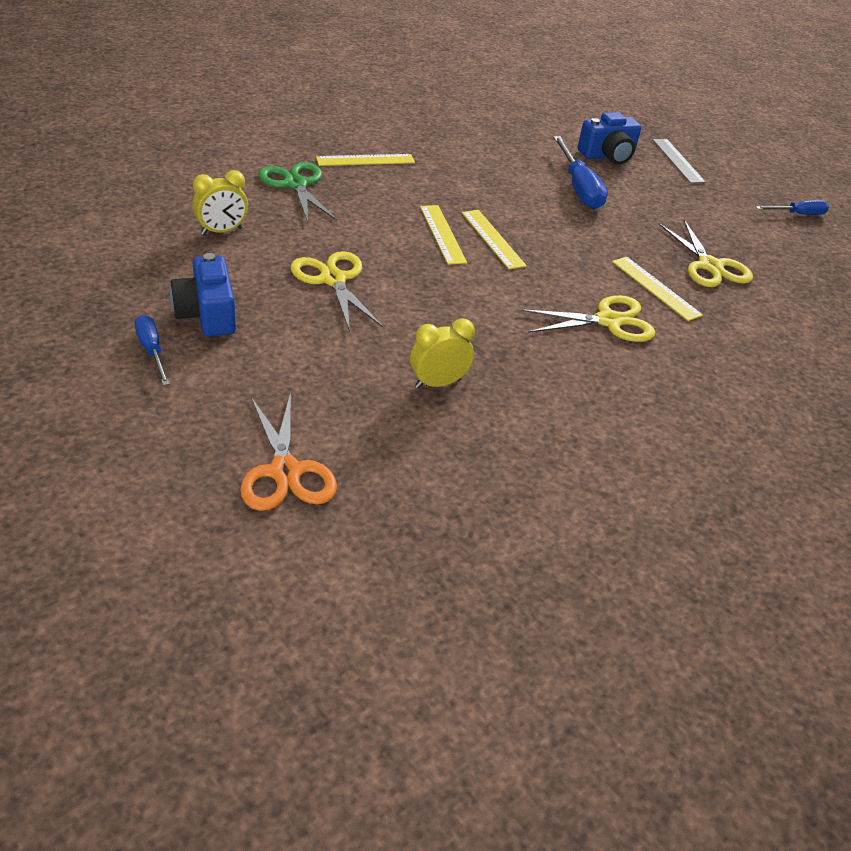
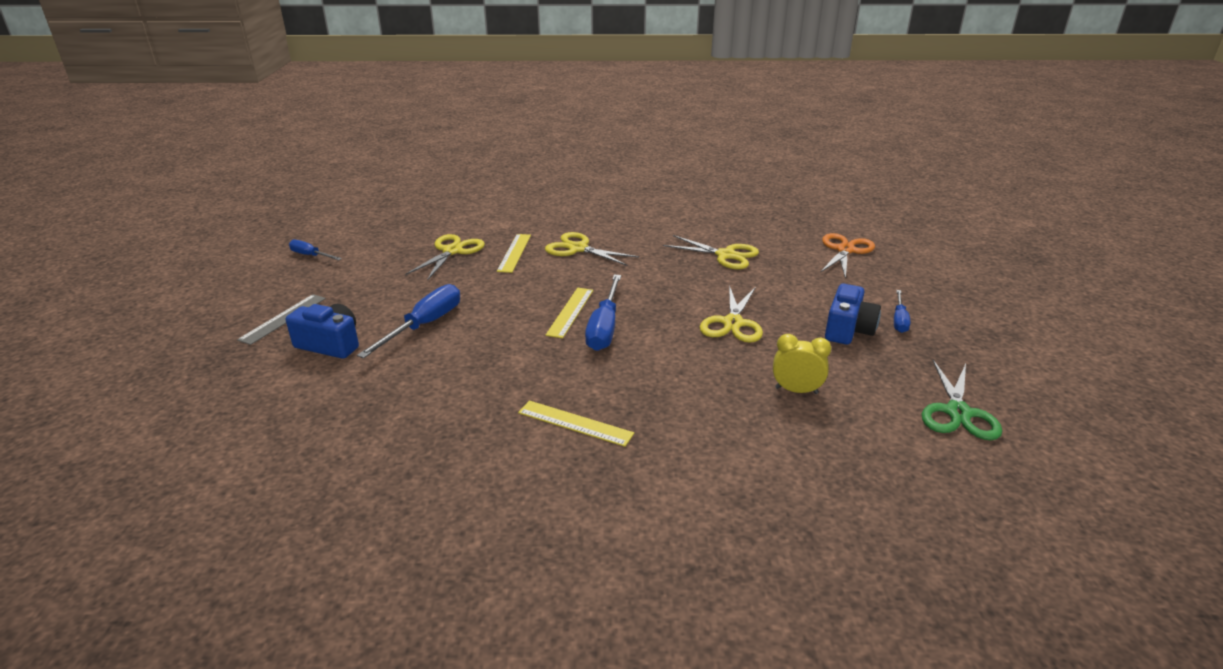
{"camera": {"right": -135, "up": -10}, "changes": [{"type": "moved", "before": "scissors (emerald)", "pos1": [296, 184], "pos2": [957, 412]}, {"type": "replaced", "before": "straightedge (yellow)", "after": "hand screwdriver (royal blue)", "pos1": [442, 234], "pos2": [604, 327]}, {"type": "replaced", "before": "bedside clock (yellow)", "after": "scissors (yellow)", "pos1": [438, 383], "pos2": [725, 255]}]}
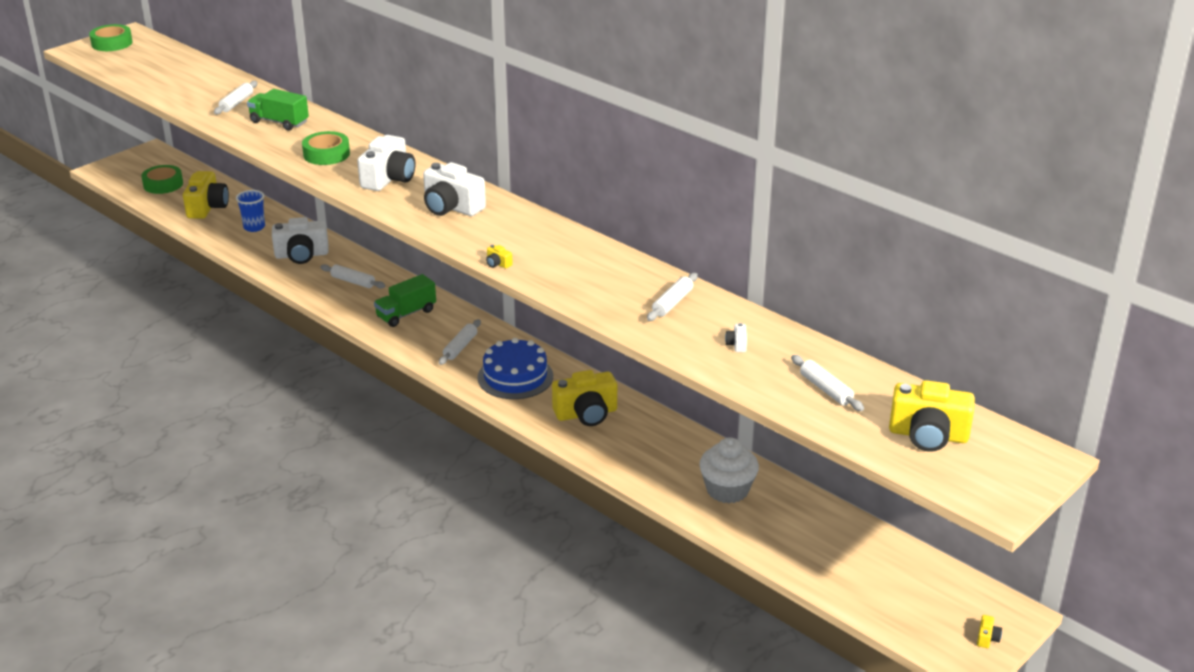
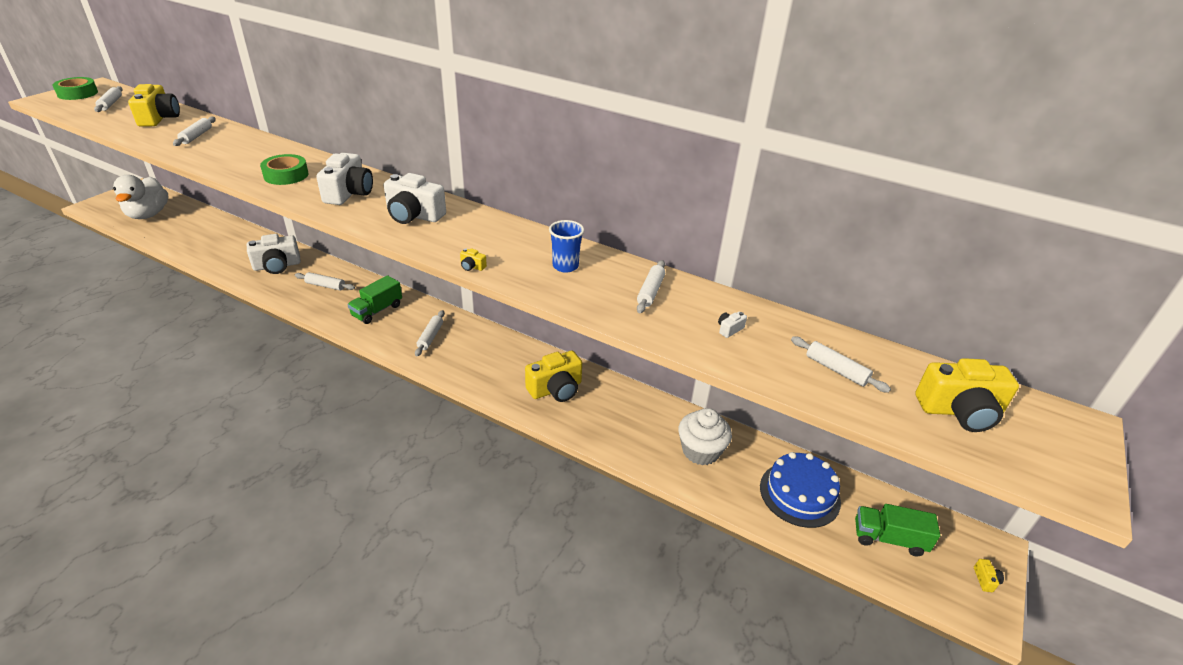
{"camera": {"right": -15, "up": 5}, "changes": [{"type": "moved", "before": "truck (emerald)", "pos1": [279, 122], "pos2": [888, 539]}, {"type": "replaced", "before": "tape (emerald)", "after": "duck (white)", "pos1": [163, 184], "pos2": [148, 214]}, {"type": "moved", "before": "compact camera (yellow)", "pos1": [207, 207], "pos2": [159, 118]}, {"type": "moved", "before": "beaker (royal blue)", "pos1": [254, 227], "pos2": [565, 266]}, {"type": "turned", "before": "compact camera (white)", "pos1": [737, 344], "pos2": [729, 329], "turn": 60}, {"type": "moved", "before": "layer cake (royal blue)", "pos1": [515, 377], "pos2": [799, 494]}, {"type": "added", "after": "rolling pin (white)", "pos2": [111, 104]}]}
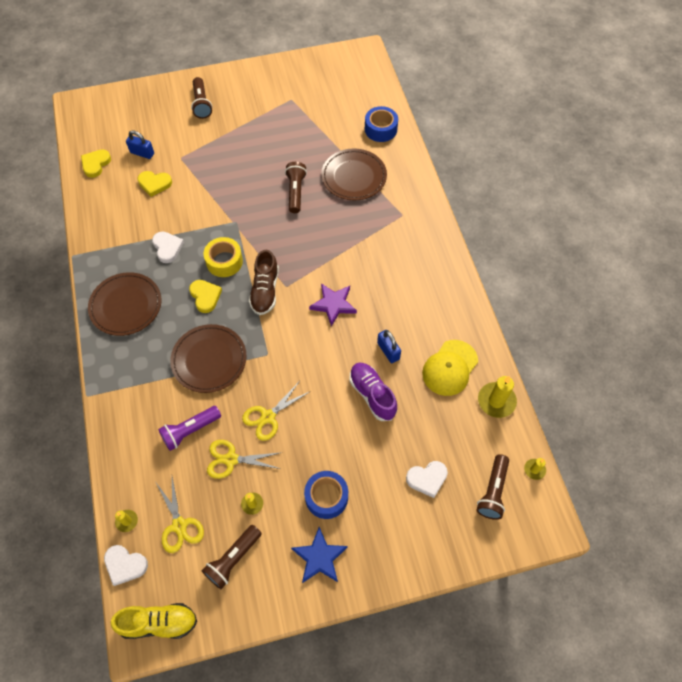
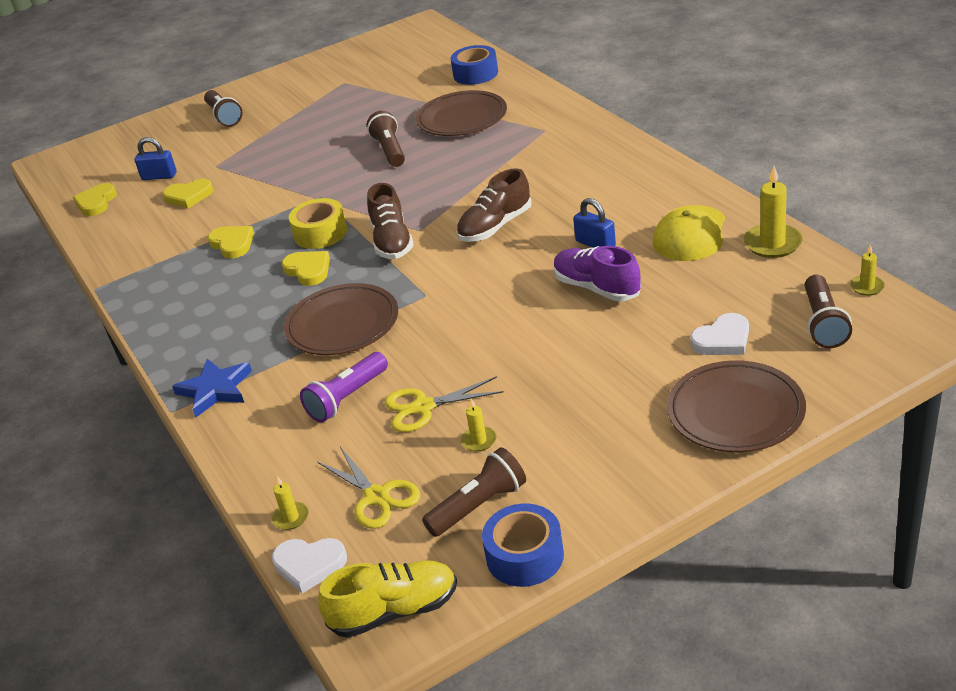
{"camera": {"right": -10, "up": -25}, "changes": [{"type": "recoloured", "before": "love heart (white)", "after": "love heart (yellow)", "pos1": [167, 248], "pos2": [232, 244]}, {"type": "moved", "before": "plate (russet)", "pos1": [126, 306], "pos2": [735, 411]}, {"type": "replaced", "before": "star (violet)", "after": "sneaker (russet)", "pos1": [333, 304], "pos2": [495, 227]}, {"type": "removed", "before": "scissors (yellow)", "pos1": [268, 417]}, {"type": "moved", "before": "tape (royal blue)", "pos1": [326, 497], "pos2": [525, 556]}, {"type": "turned", "before": "flashlight (russet)", "pos1": [233, 559], "pos2": [479, 506], "turn": -150}, {"type": "moved", "before": "star (royal blue)", "pos1": [319, 557], "pos2": [215, 390]}]}
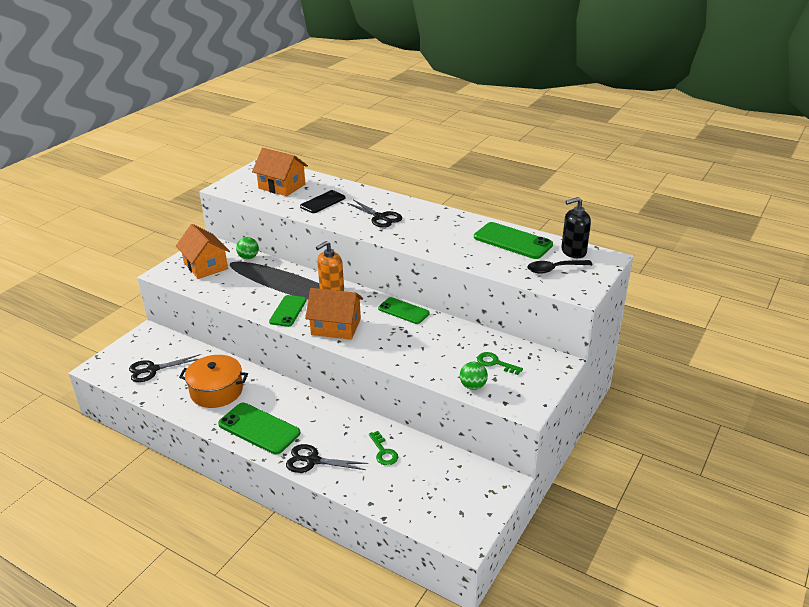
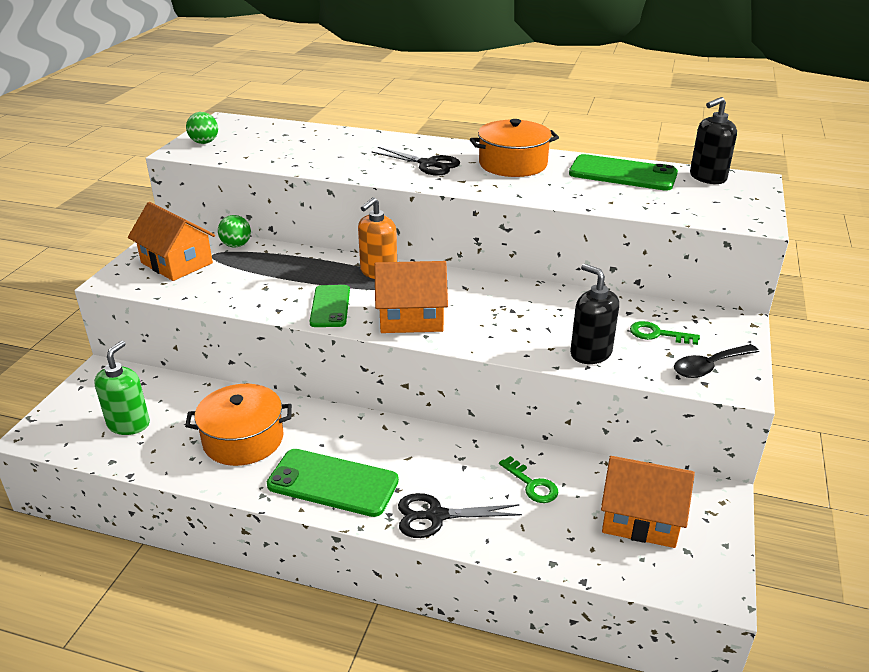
{"camera": {"right": -15, "up": 0}, "changes": [{"type": "moved", "before": "toy house (orange-coloured)", "pos1": [282, 186], "pos2": [640, 518]}, {"type": "removed", "before": "mobile phone (ebony)", "pos1": [323, 202]}, {"type": "moved", "before": "tablespoon (ebony)", "pos1": [554, 269], "pos2": [709, 367]}, {"type": "removed", "before": "mobile phone (emerald)", "pos1": [403, 311]}, {"type": "replaced", "before": "scissors (ebony)", "after": "pump bottle (emerald)", "pos1": [152, 370], "pos2": [129, 424]}, {"type": "moved", "before": "sphere (emerald)", "pos1": [473, 386], "pos2": [204, 142]}, {"type": "added", "after": "stockpot (orange-coloured)", "pos2": [513, 164]}, {"type": "added", "after": "pump bottle (ebony)", "pos2": [590, 353]}]}
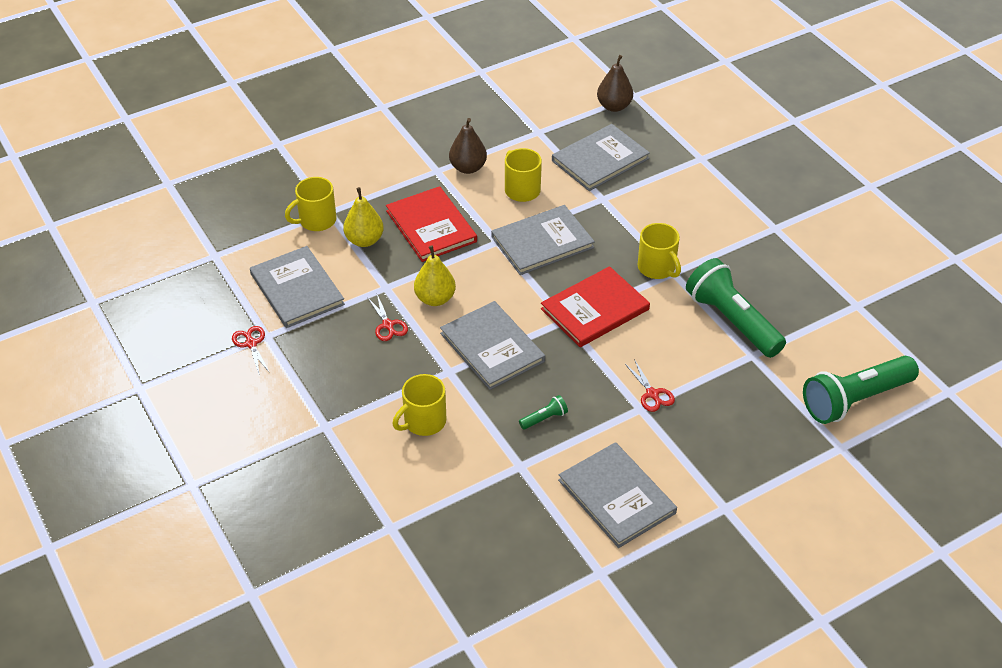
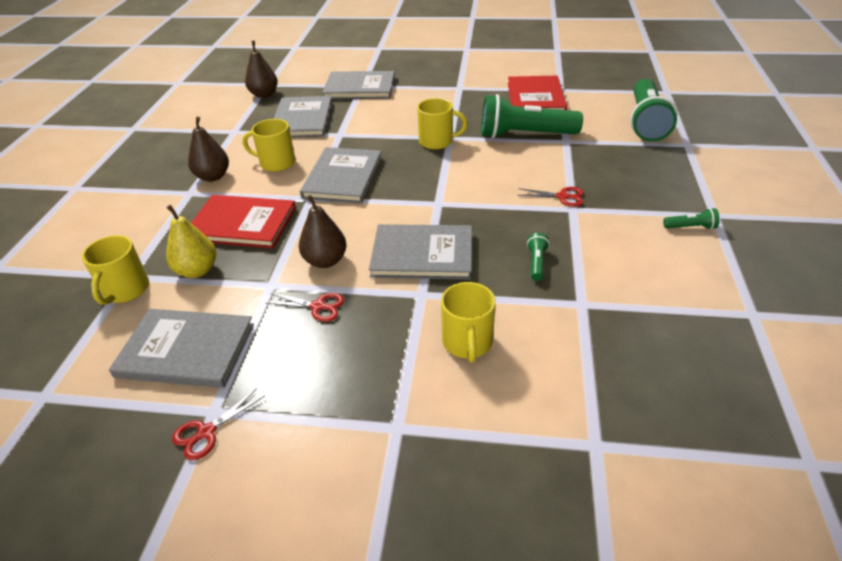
{"camera": {"right": -50, "up": -5}, "changes": [{"type": "recoloured", "before": "pear (yellow)", "after": "pear (russet)", "pos1": [435, 299], "pos2": [325, 261]}, {"type": "moved", "before": "hardcover (red)", "pos1": [595, 309], "pos2": [535, 98]}, {"type": "turned", "before": "scissors (red)", "pos1": [251, 343], "pos2": [206, 432], "turn": -60}, {"type": "moved", "before": "hardcover (ash-grey)", "pos1": [616, 496], "pos2": [360, 88]}, {"type": "added", "after": "flashlight (emerald)", "pos2": [691, 227]}]}
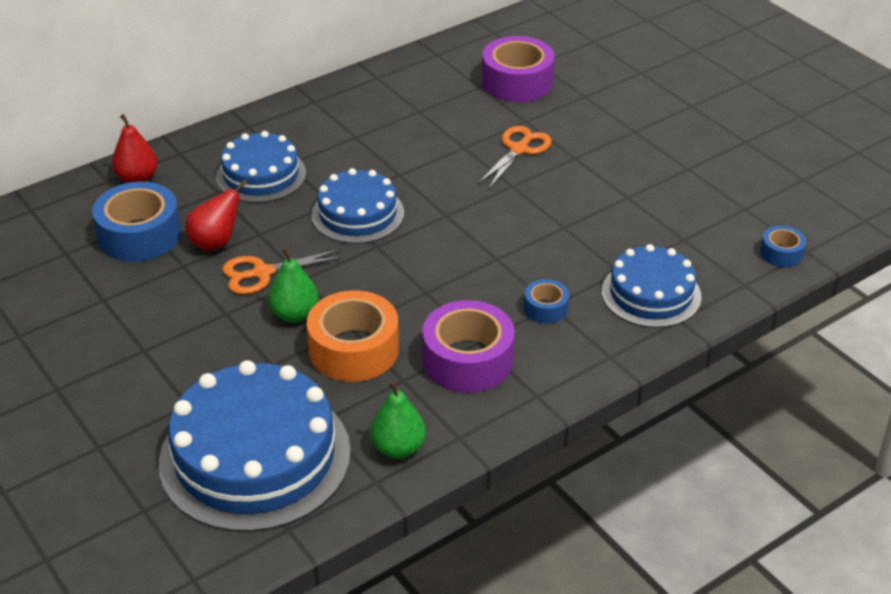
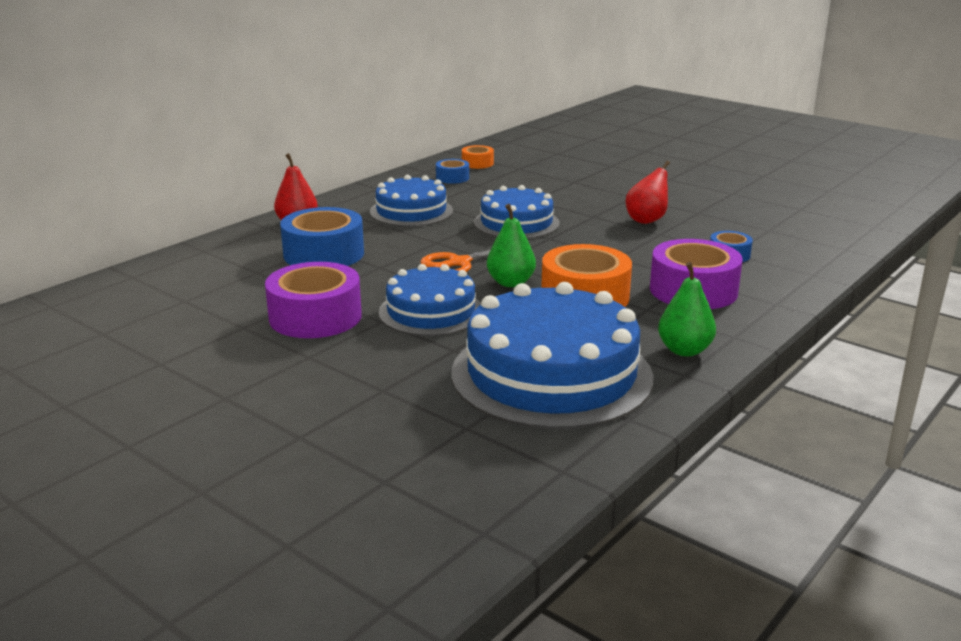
{"camera": {"right": -15, "up": -15}, "changes": [{"type": "moved", "before": "tape (violet)", "pos1": [517, 82], "pos2": [315, 317]}, {"type": "removed", "before": "scissors (orange-coloured)", "pos1": [519, 149]}, {"type": "moved", "before": "pear (red)", "pos1": [215, 242], "pos2": [647, 220]}, {"type": "moved", "before": "tape (royal blue)", "pos1": [781, 253], "pos2": [452, 178]}, {"type": "moved", "before": "layer cake (royal blue)", "pos1": [651, 294], "pos2": [431, 311]}, {"type": "added", "after": "tape (orange-coloured)", "pos2": [477, 163]}]}
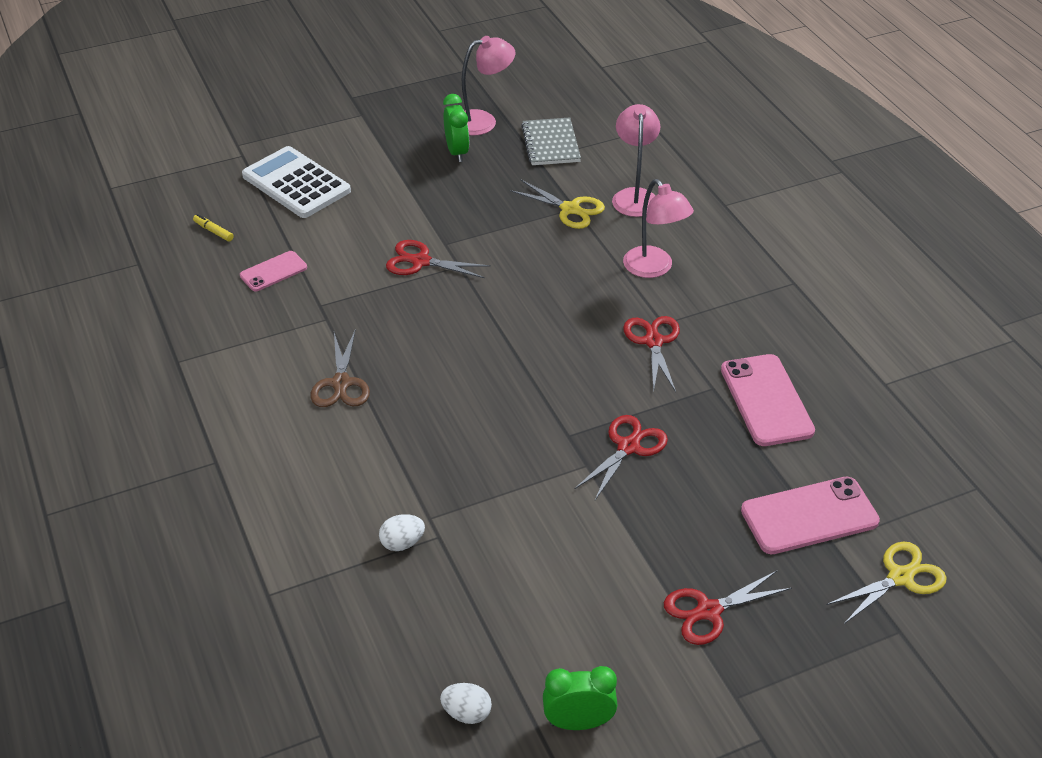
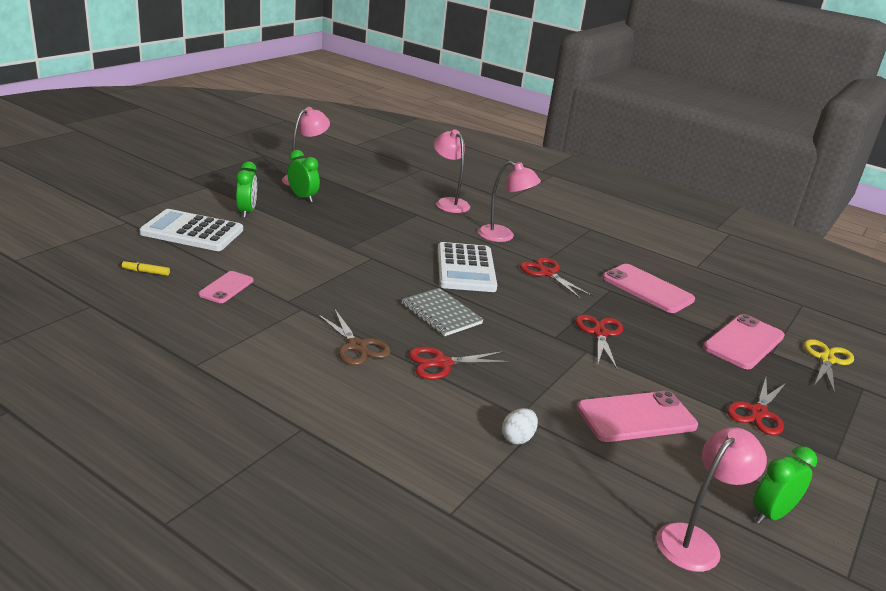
{"camera": {"right": -35, "up": -15}, "changes": [{"type": "moved", "before": "notebook (ash-grey)", "pos1": [551, 143], "pos2": [441, 314]}, {"type": "removed", "before": "scissors (yellow)", "pos1": [570, 209]}, {"type": "moved", "before": "scissors (red)", "pos1": [420, 261], "pos2": [442, 363]}, {"type": "replaced", "before": "toy egg (white)", "after": "reading lamp (pink)", "pos1": [467, 713], "pos2": [695, 540]}, {"type": "added", "after": "bedside clock (emerald)", "pos2": [247, 212]}, {"type": "added", "after": "calculator (white)", "pos2": [466, 268]}, {"type": "added", "after": "mobile phone (pink)", "pos2": [636, 417]}]}
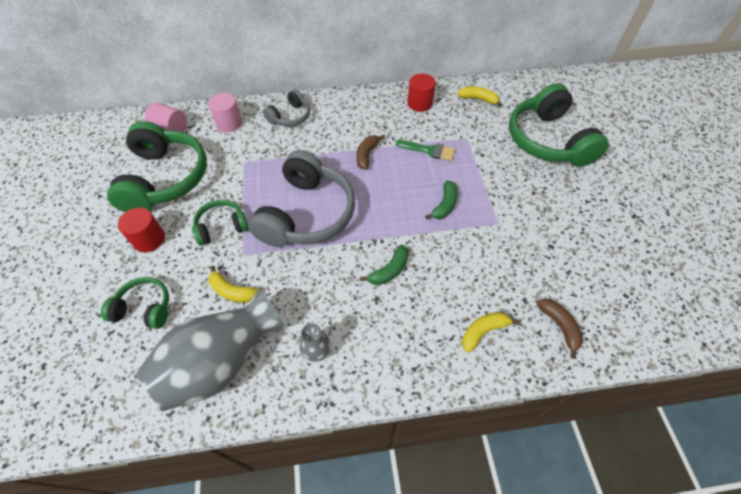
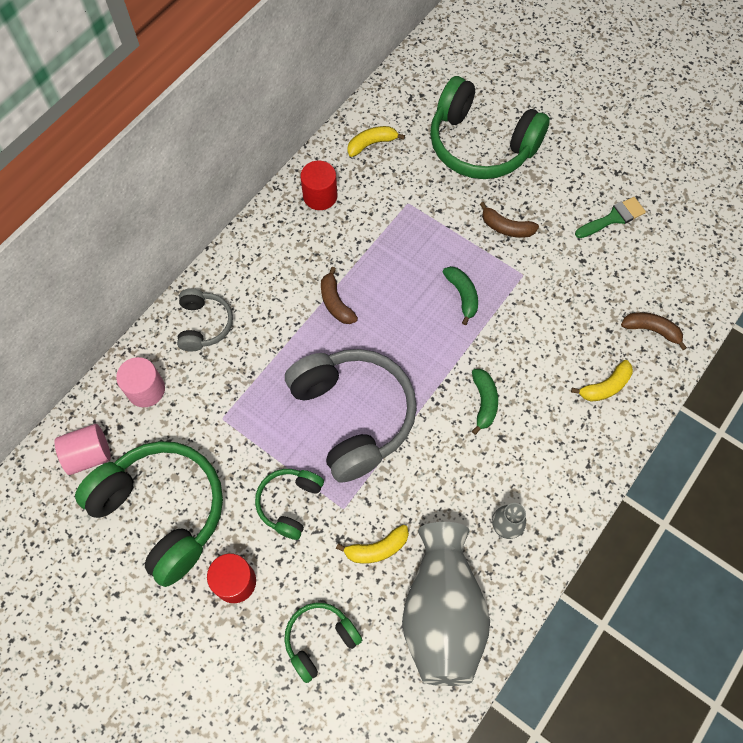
{"camera": {"right": -45, "up": 10}, "changes": [{"type": "moved", "before": "paintbrush (emerald)", "pos1": [429, 150], "pos2": [613, 218]}, {"type": "turned", "before": "banana (yellow)", "pos1": [483, 331], "pos2": [605, 386], "turn": -135}, {"type": "added", "after": "banana (russet)", "pos2": [506, 228]}]}
